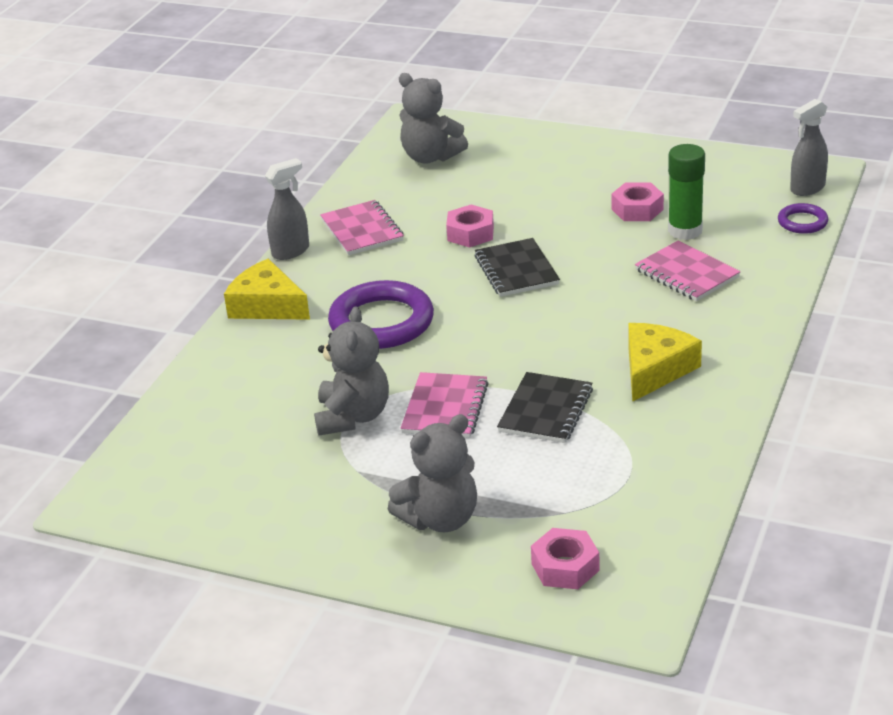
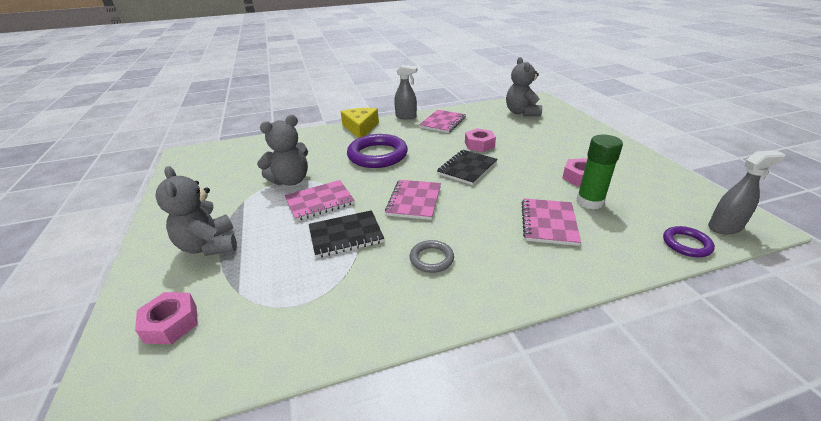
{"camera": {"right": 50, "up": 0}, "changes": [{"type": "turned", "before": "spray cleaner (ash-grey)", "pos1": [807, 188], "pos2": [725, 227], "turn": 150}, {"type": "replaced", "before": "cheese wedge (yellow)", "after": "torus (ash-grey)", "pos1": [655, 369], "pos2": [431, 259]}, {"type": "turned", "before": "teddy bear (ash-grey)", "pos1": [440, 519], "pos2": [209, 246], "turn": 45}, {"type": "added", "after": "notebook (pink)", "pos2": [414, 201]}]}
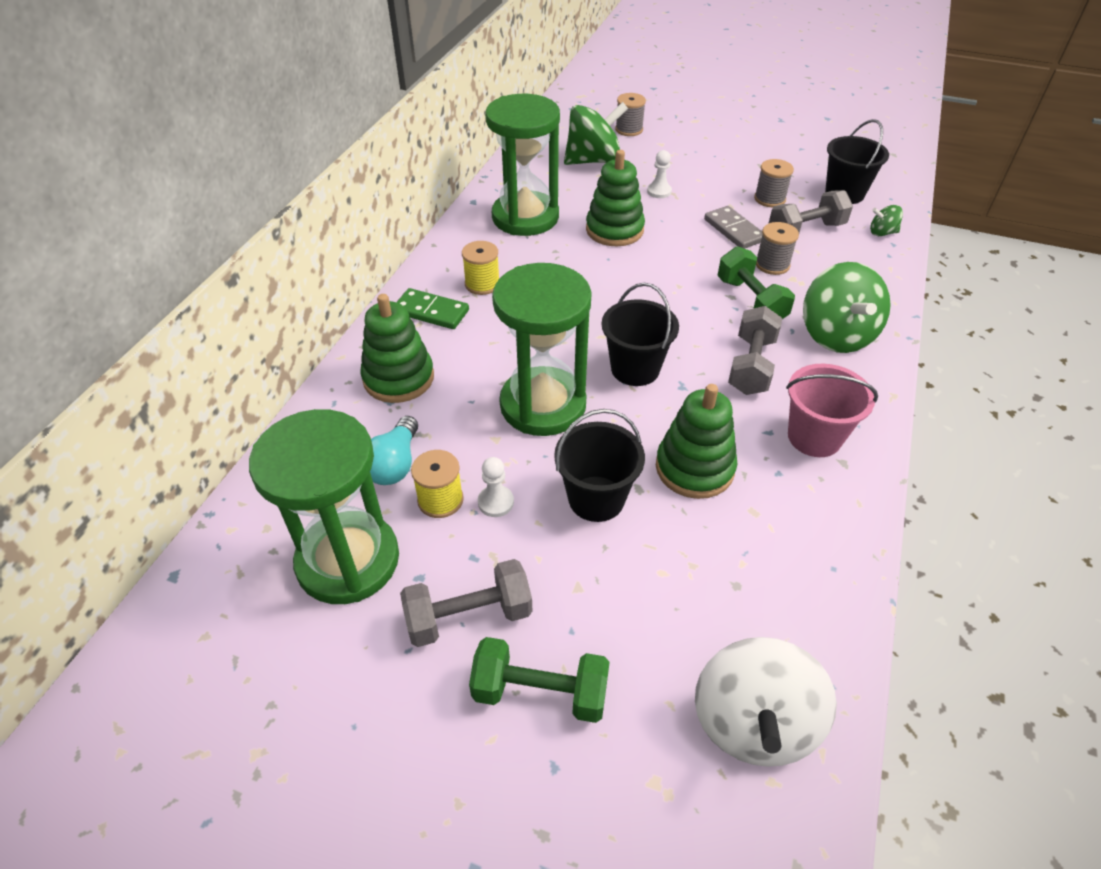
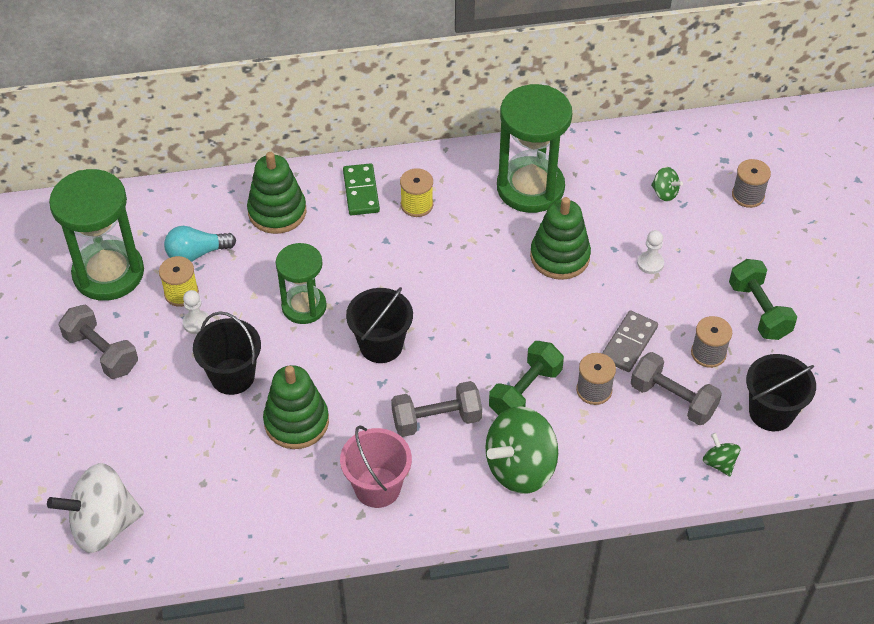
{"camera": {"right": 60, "up": 5}, "changes": [{"type": "resized", "before": "whirligig (emerald)", "pos1": [593, 160], "pos2": [664, 193], "scale": 0.46}, {"type": "resized", "before": "sandglass (emerald)", "pos1": [543, 405], "pos2": [304, 306], "scale": 0.62}, {"type": "moved", "before": "dumbbell (emerald)", "pos1": [540, 692], "pos2": [759, 310]}]}
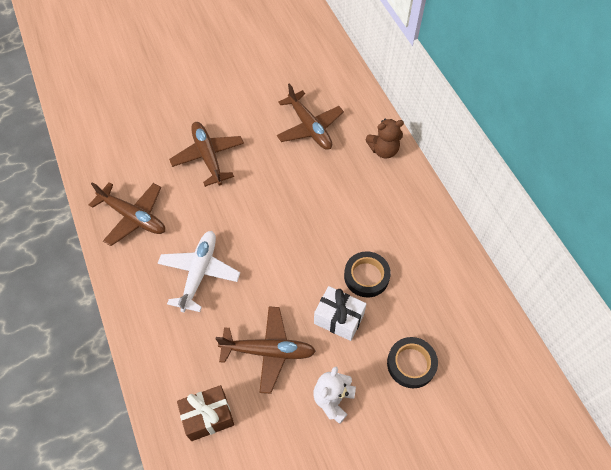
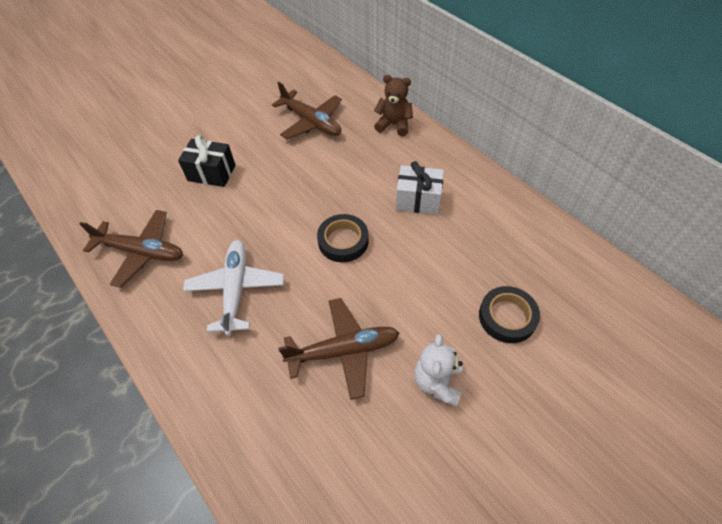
{"camera": {"right": -15, "up": -5}, "changes": [{"type": "turned", "before": "teddy bear (russet)", "pos1": [383, 150], "pos2": [394, 125], "turn": -135}, {"type": "replaced", "before": "plane (russet)", "after": "present (ebony)", "pos1": [208, 157], "pos2": [211, 173]}, {"type": "moved", "before": "tape (ebony)", "pos1": [366, 276], "pos2": [343, 241]}, {"type": "moved", "before": "present (white)", "pos1": [339, 319], "pos2": [418, 200]}, {"type": "removed", "before": "present (russet)", "pos1": [208, 417]}]}
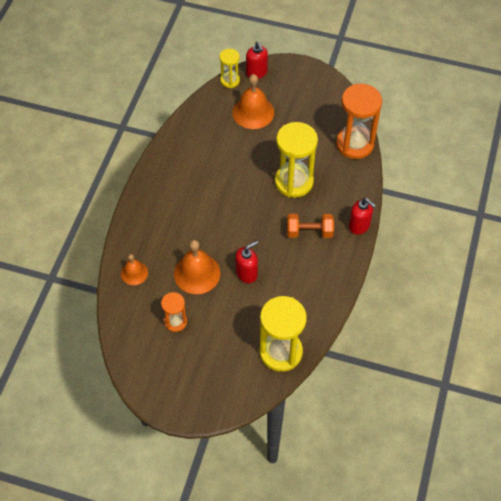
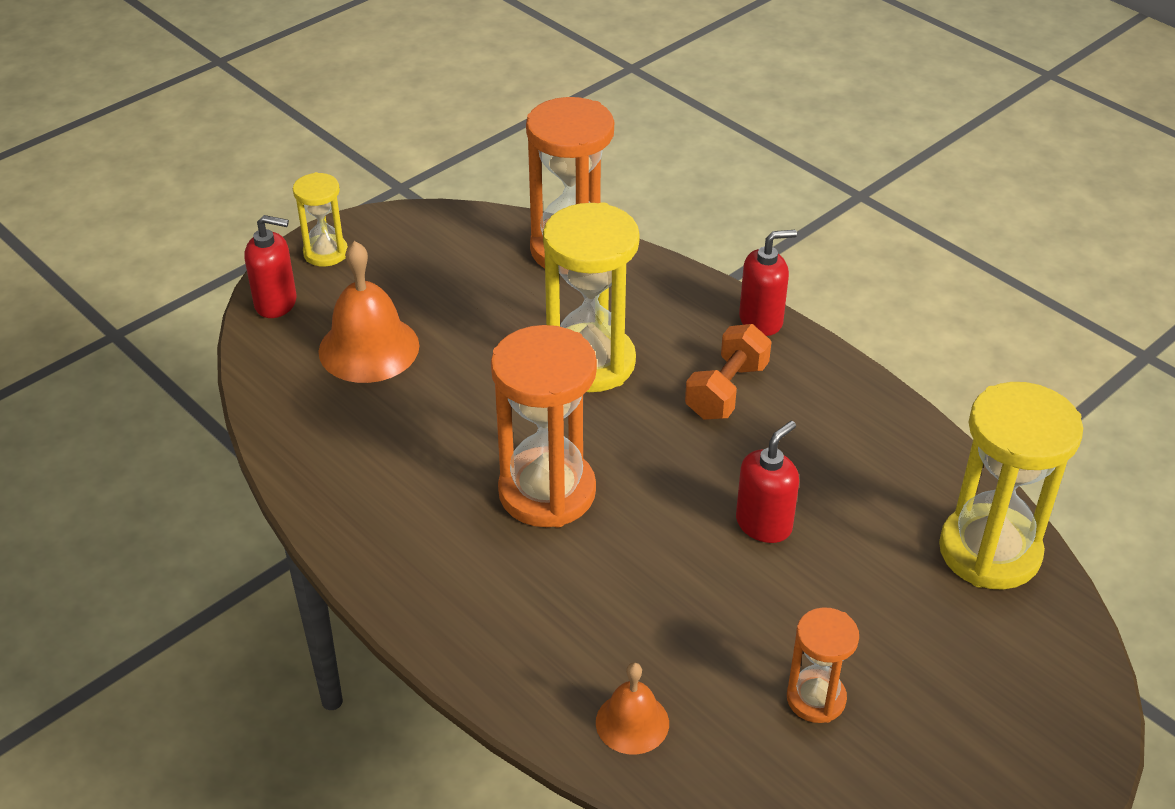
{"camera": {"right": -60, "up": -15}, "changes": [{"type": "moved", "before": "sandglass (yellow)", "pos1": [230, 80], "pos2": [325, 253]}, {"type": "removed", "before": "school bell (orange-coloured)", "pos1": [197, 273]}, {"type": "turned", "before": "pump bottle (red)", "pos1": [246, 273], "pos2": [764, 524], "turn": 45}, {"type": "added", "after": "sandglass (orange-coloured)", "pos2": [547, 492]}]}
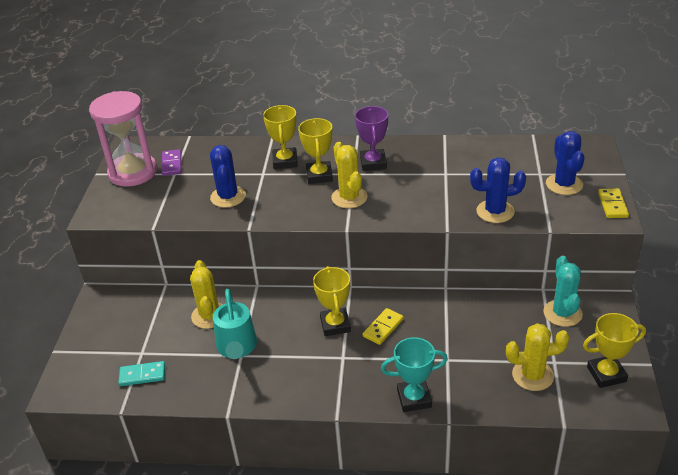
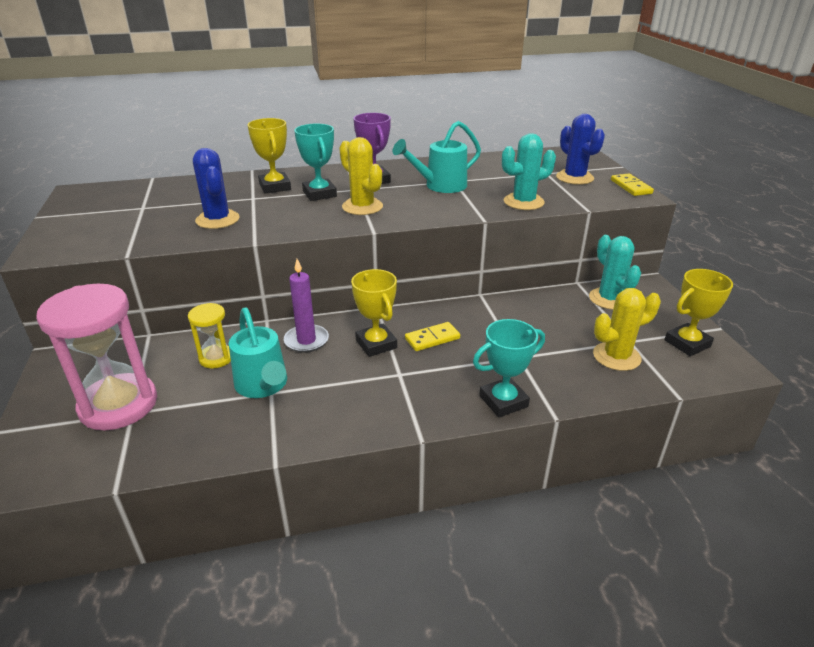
{"camera": {"right": -20, "up": -5}, "changes": [{"type": "moved", "before": "sandglass (pink)", "pos1": [133, 172], "pos2": [118, 405]}, {"type": "recoloured", "before": "trophy (yellow)", "after": "trophy (aqua)", "pos1": [319, 176], "pos2": [319, 194]}, {"type": "removed", "before": "domino piece (violet)", "pos1": [172, 164]}, {"type": "recoloured", "before": "saguaro cactus (royal blue)", "after": "saguaro cactus (aqua)", "pos1": [495, 211], "pos2": [523, 202]}, {"type": "replaced", "before": "saguaro cactus (yellow)", "after": "sandglass (yellow)", "pos1": [209, 315], "pos2": [216, 358]}, {"type": "turned", "before": "domino piece (yellow)", "pos1": [383, 328], "pos2": [432, 338], "turn": 45}, {"type": "removed", "before": "domino piece (aqua)", "pos1": [142, 375]}, {"type": "added", "after": "sprinkling can (aqua)", "pos2": [440, 186]}, {"type": "added", "after": "candle (violet)", "pos2": [306, 340]}]}
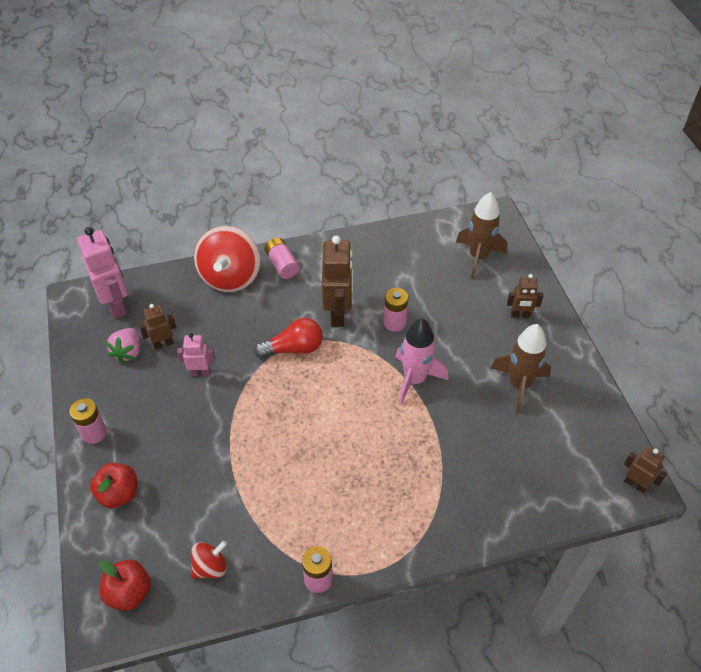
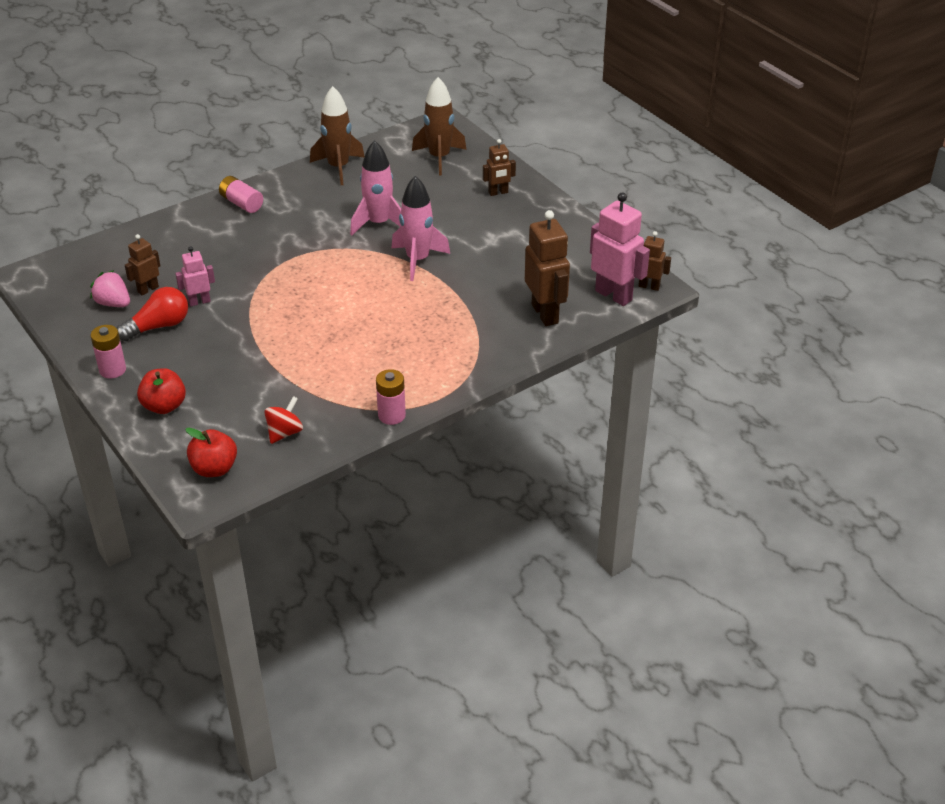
{"camera": {"right": -20, "up": -10}, "changes": [{"type": "removed", "before": "whirligig (red)", "pos1": [230, 277]}, {"type": "moved", "before": "robot figure (pink)", "pos1": [116, 305], "pos2": [614, 295]}, {"type": "moved", "before": "robot figure (russet)", "pos1": [338, 314], "pos2": [545, 314]}, {"type": "replaced", "before": "battery (pink)", "after": "rocket (pink)", "pos1": [394, 323], "pos2": [379, 223]}, {"type": "moved", "before": "light bulb (red)", "pos1": [294, 348], "pos2": [159, 326]}, {"type": "moved", "before": "rocket (russet)", "pos1": [519, 385], "pos2": [338, 167]}, {"type": "turned", "before": "toy strawberry (pink)", "pos1": [128, 352], "pos2": [113, 303], "turn": 135}]}
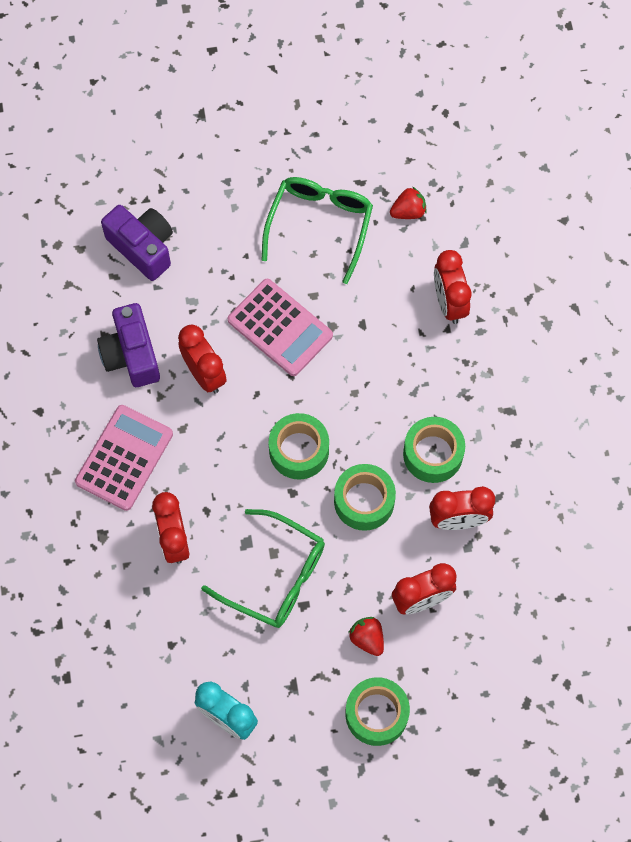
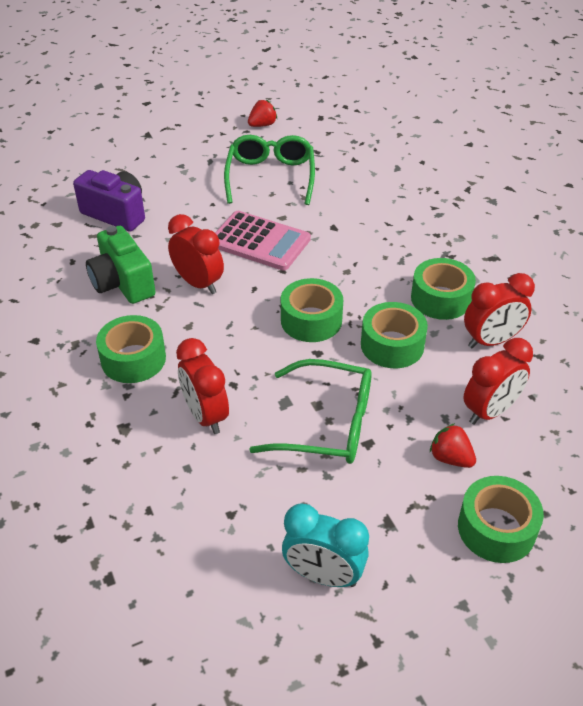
{"camera": {"right": -15, "up": -25}, "changes": [{"type": "moved", "before": "toy strawberry (red)", "pos1": [408, 211], "pos2": [262, 125]}, {"type": "removed", "before": "bedside clock (red)", "pos1": [449, 303]}, {"type": "recoloured", "before": "compact camera (violet)", "after": "compact camera (emerald)", "pos1": [131, 355], "pos2": [122, 283]}, {"type": "replaced", "before": "calculator (pink)", "after": "tape (emerald)", "pos1": [124, 458], "pos2": [133, 359]}]}
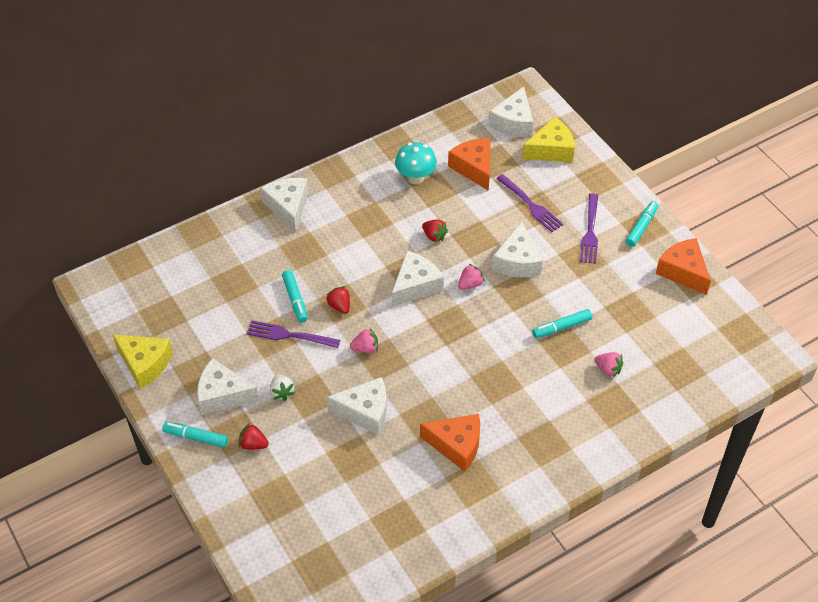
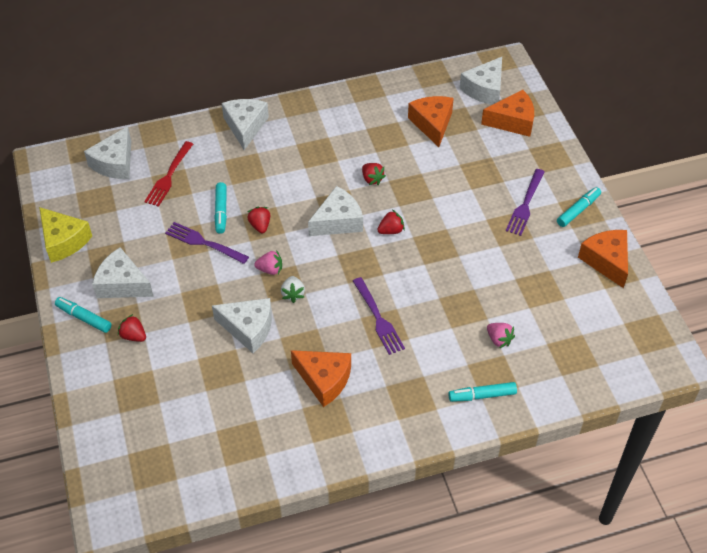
{"camera": {"right": 15, "up": 0}, "changes": [{"type": "recoloured", "before": "cheese wedge (yellow)", "after": "cheese wedge (orange-coloured)", "pos1": [551, 150], "pos2": [512, 121]}, {"type": "removed", "before": "mushroom (aqua)", "pos1": [415, 178]}, {"type": "moved", "before": "table fork (violet)", "pos1": [530, 205], "pos2": [378, 318]}, {"type": "moved", "before": "cheese wedge (white)", "pos1": [517, 261], "pos2": [115, 163]}, {"type": "recoloured", "before": "toy strawberry (pink)", "after": "toy strawberry (red)", "pos1": [470, 284], "pos2": [391, 230]}, {"type": "moved", "before": "felt pen (aqua)", "pos1": [561, 327], "pos2": [482, 395]}, {"type": "moved", "before": "toy strawberry (white)", "pos1": [282, 392], "pos2": [293, 294]}, {"type": "added", "after": "table fork (red)", "pos2": [169, 176]}]}
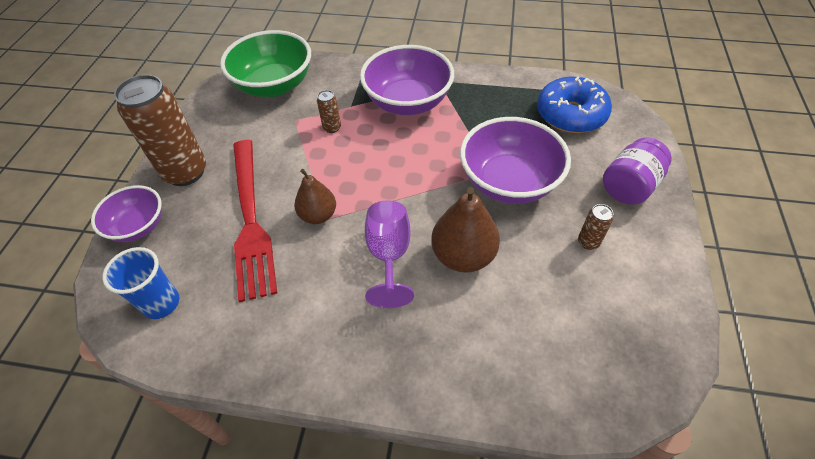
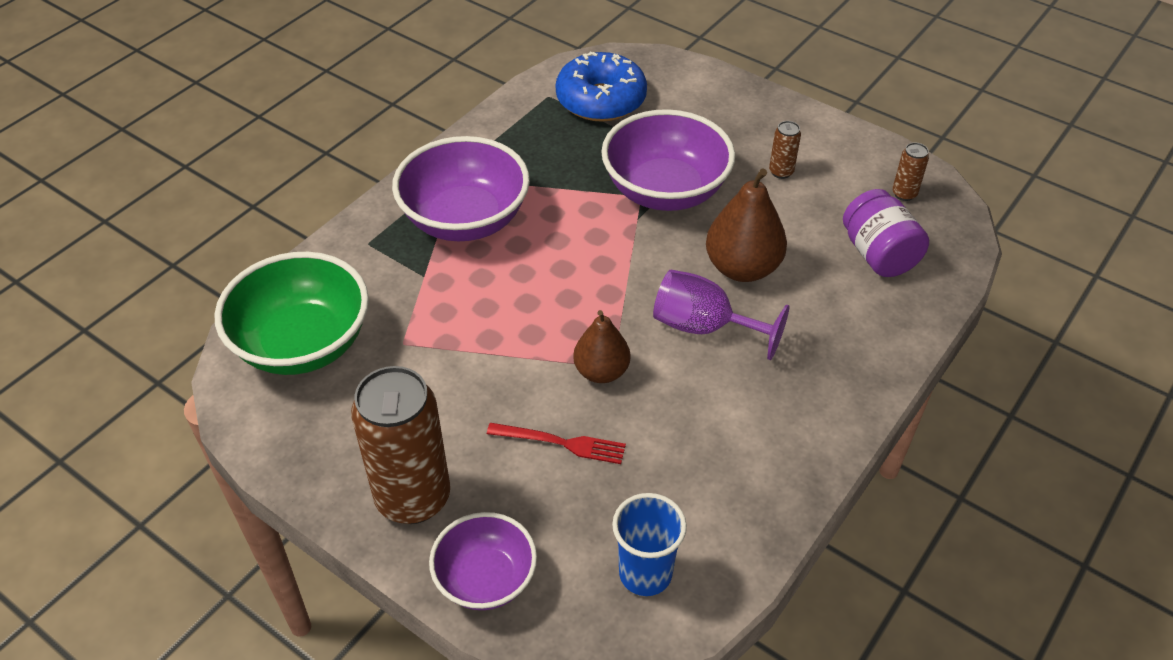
{"camera": {"right": -65, "up": -5}, "changes": [{"type": "moved", "before": "can (russet)", "pos1": [332, 128], "pos2": [904, 194]}, {"type": "moved", "before": "jam jar (violet)", "pos1": [629, 186], "pos2": [878, 254]}, {"type": "resized", "before": "table fork (red)", "pos1": [250, 219], "pos2": [561, 443], "scale": 0.47}]}
